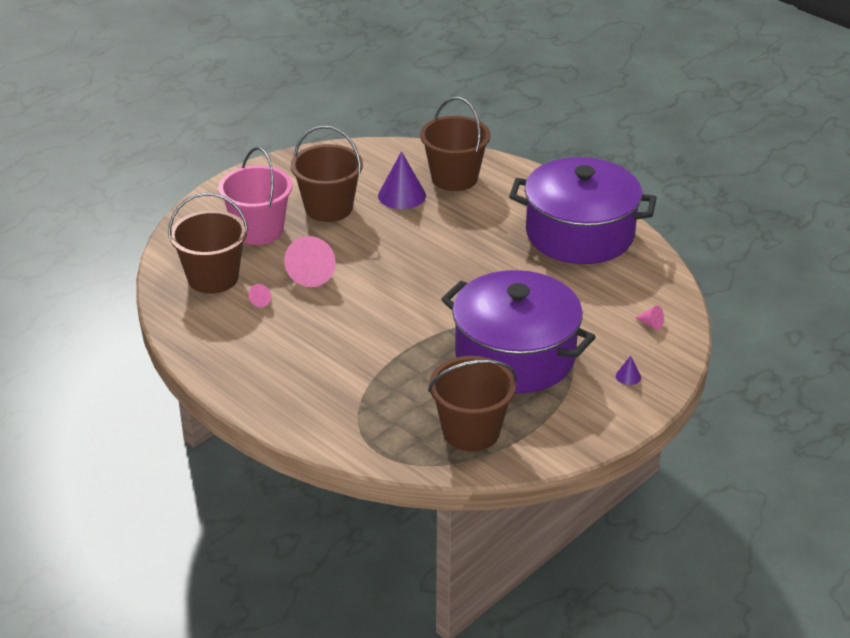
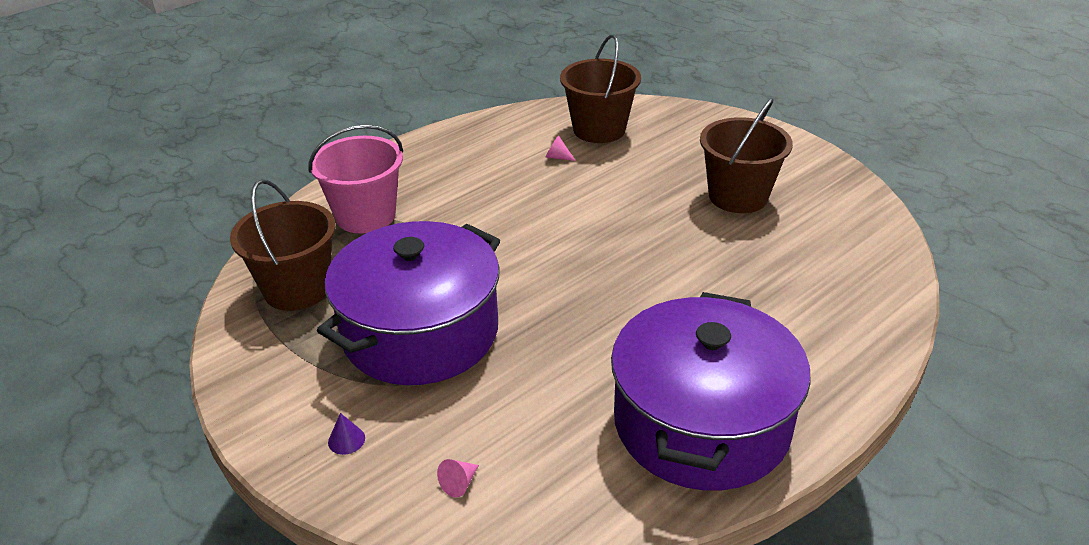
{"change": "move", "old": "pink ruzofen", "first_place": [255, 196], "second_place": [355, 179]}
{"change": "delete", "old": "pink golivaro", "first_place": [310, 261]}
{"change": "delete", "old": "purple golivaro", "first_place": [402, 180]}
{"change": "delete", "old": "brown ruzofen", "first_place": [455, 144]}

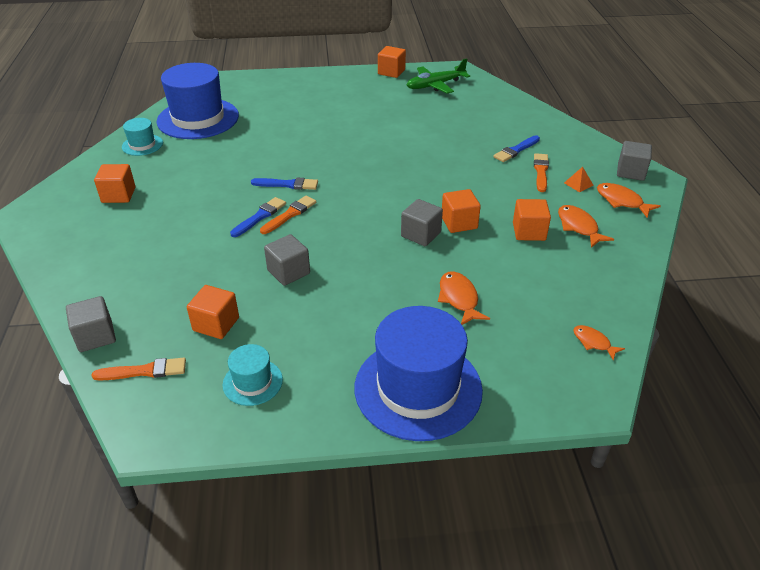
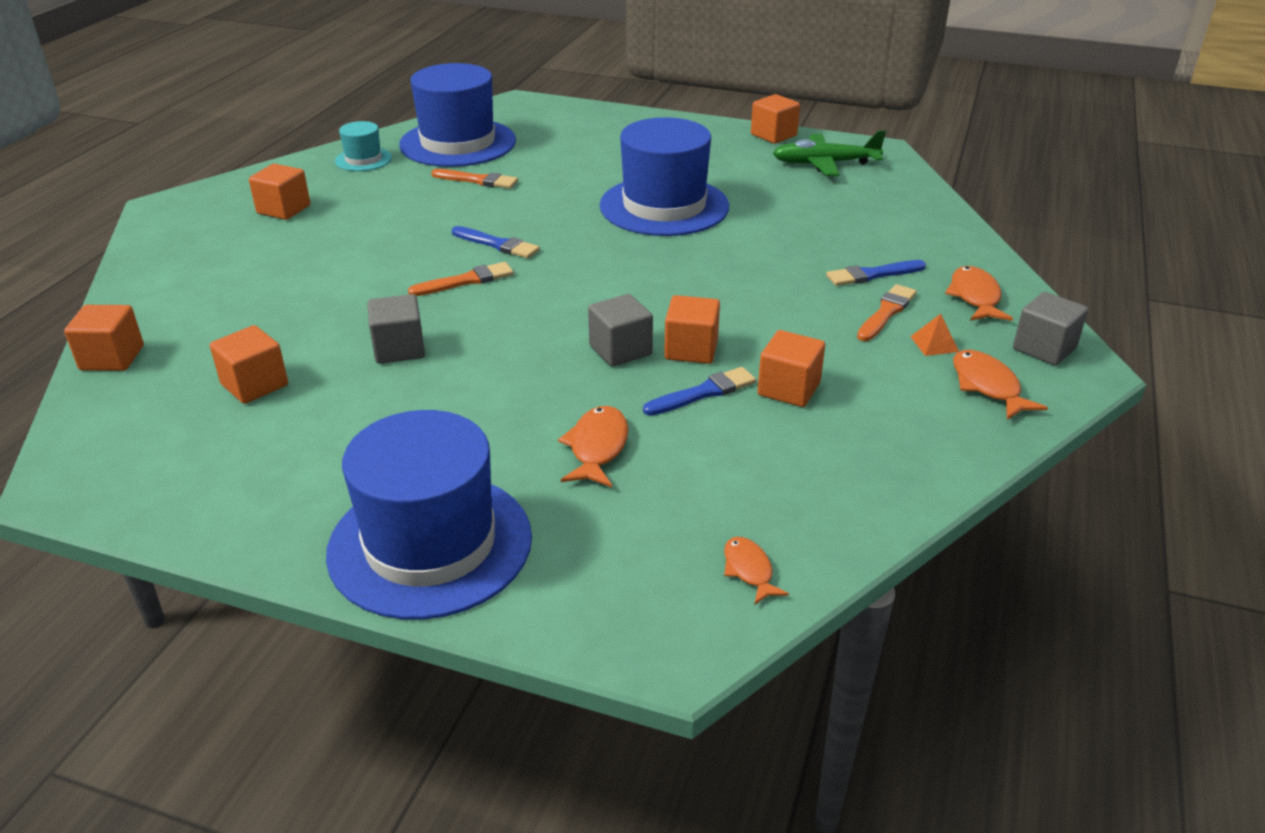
{"change": "recolor", "old": "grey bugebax", "new": "orange bugebax", "first_place": [91, 324], "second_place": [104, 338]}
{"change": "move", "old": "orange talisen", "first_place": [138, 369], "second_place": [474, 179]}
{"change": "insert", "new": "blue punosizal", "second_place": [664, 176]}
{"change": "move", "old": "blue talisen", "first_place": [258, 217], "second_place": [699, 391]}
{"change": "move", "old": "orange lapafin", "first_place": [586, 226], "second_place": [979, 293]}
{"change": "delete", "old": "turquoise punosizal", "first_place": [253, 375]}

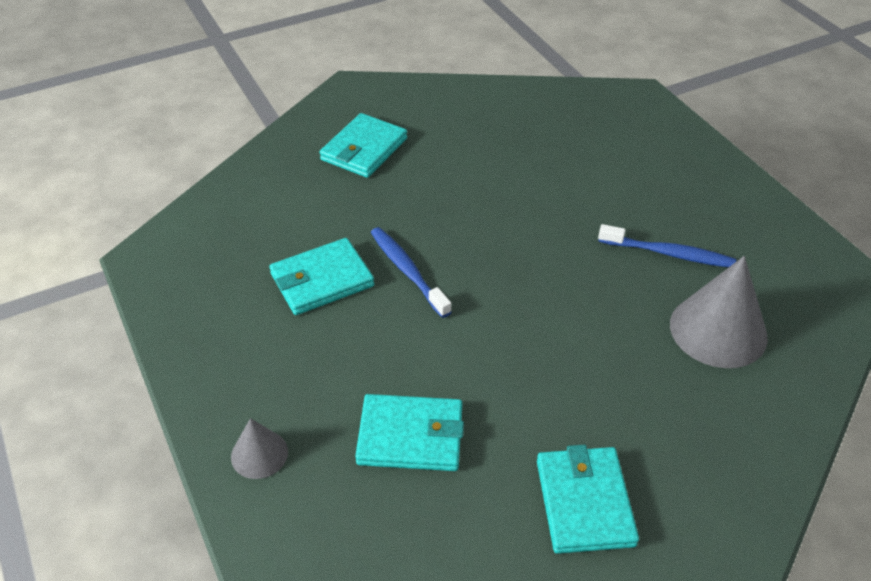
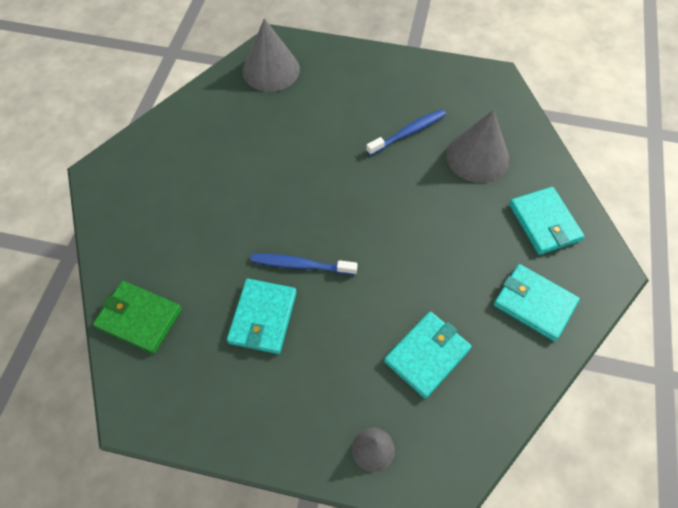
{"change": "insert", "new": "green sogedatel", "second_place": [137, 317]}
{"change": "insert", "new": "grey golivaro", "second_place": [271, 55]}
{"change": "move", "old": "turquoise sogedatel", "first_place": [363, 145], "second_place": [546, 221]}

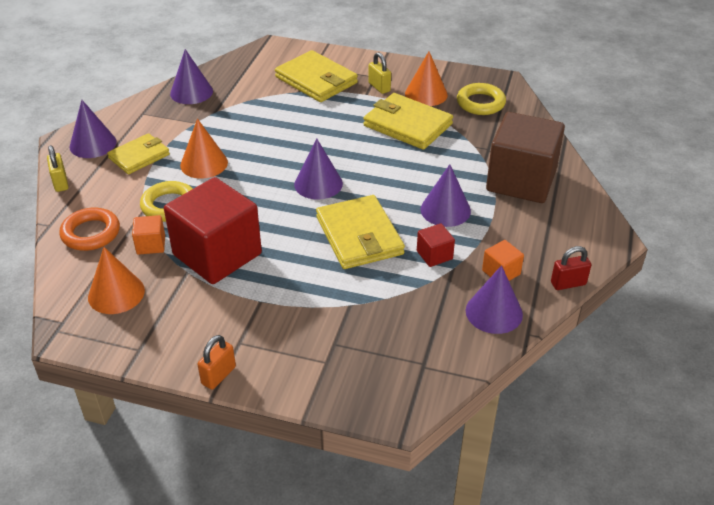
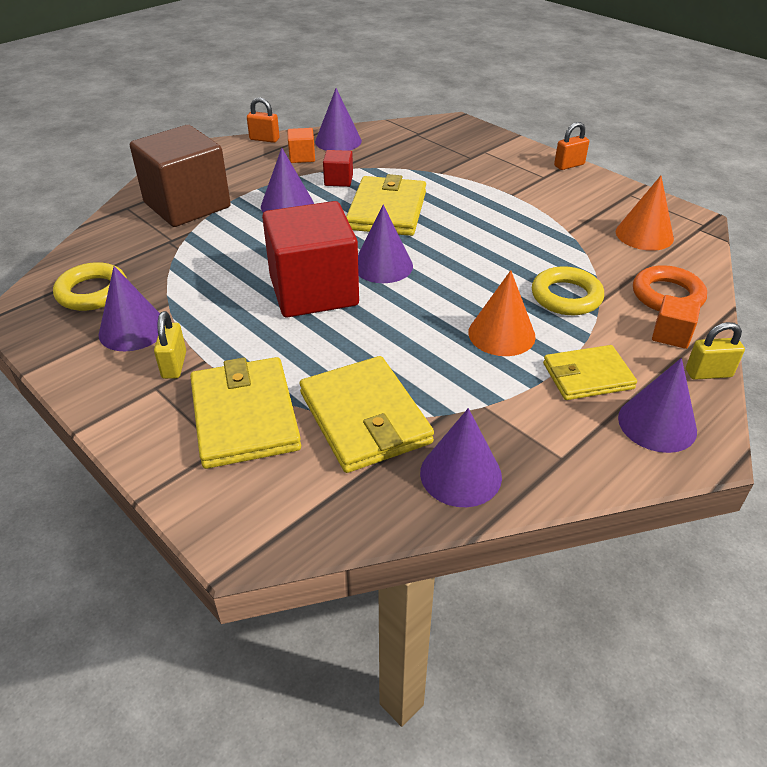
{"change": "recolor", "old": "orange golivaro", "new": "purple golivaro", "first_place": [426, 78], "second_place": [129, 308]}
{"change": "recolor", "old": "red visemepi", "new": "orange visemepi", "first_place": [571, 268], "second_place": [263, 120]}
{"change": "move", "old": "red bugebax", "first_place": [213, 230], "second_place": [310, 259]}
{"change": "move", "old": "yellow sogedatel", "first_place": [408, 121], "second_place": [367, 414]}
{"change": "move", "old": "orange bugebax", "first_place": [148, 235], "second_place": [676, 322]}
{"change": "rotate", "old": "yellow visemepi", "first_place": [57, 168], "second_place": [715, 351], "degrees": 75}

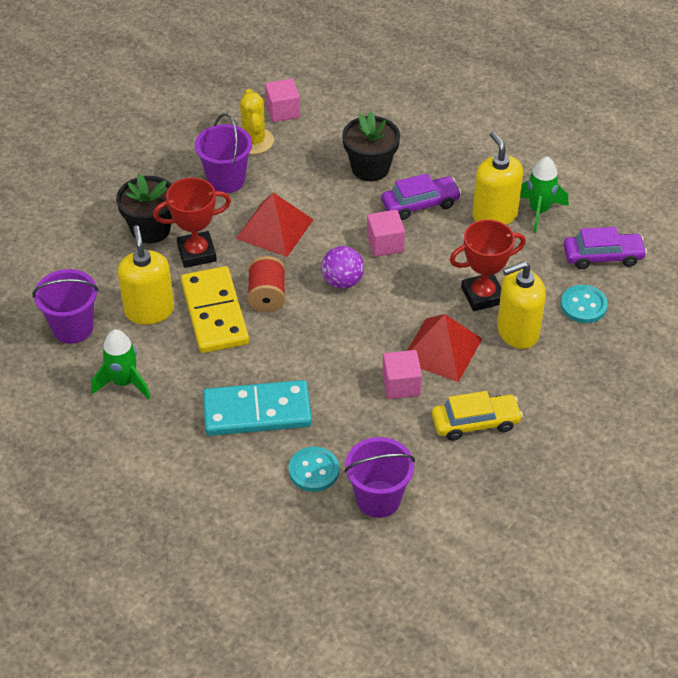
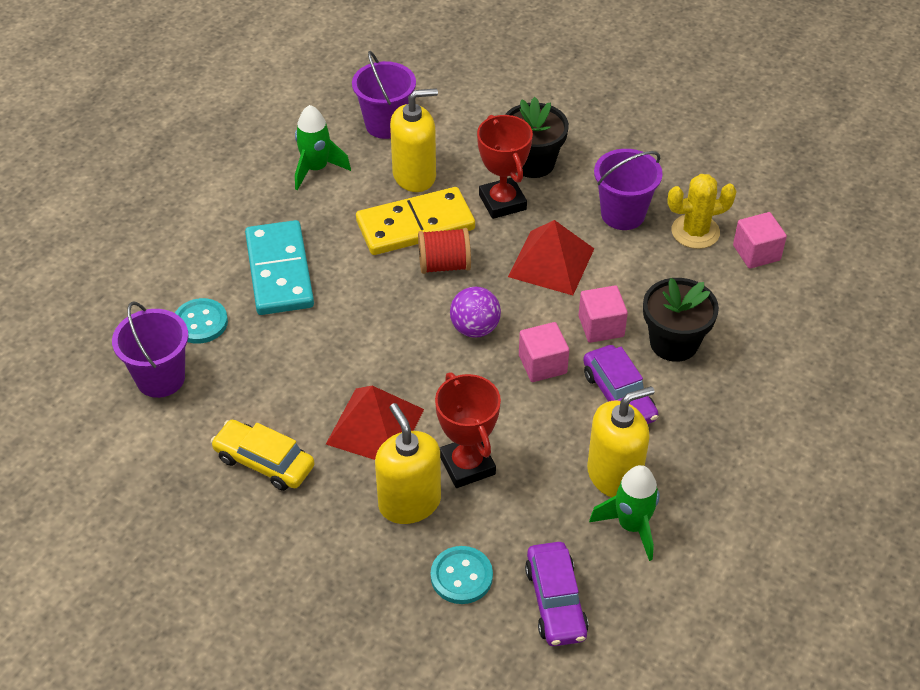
{"change": "rotate", "old": "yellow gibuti", "first_place": [477, 416], "second_place": [263, 455], "degrees": 135}
{"change": "move", "old": "pink bugebax", "first_place": [402, 374], "second_place": [603, 314]}

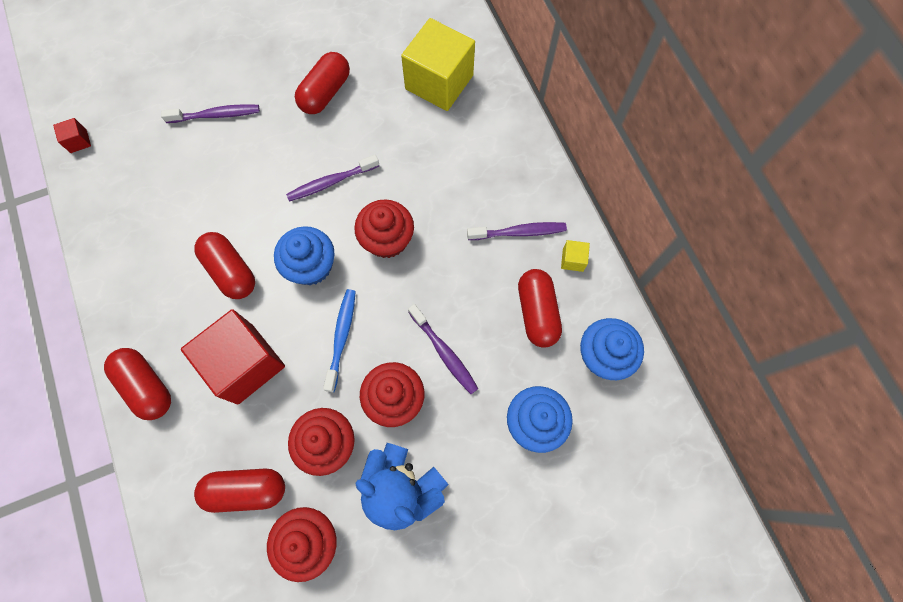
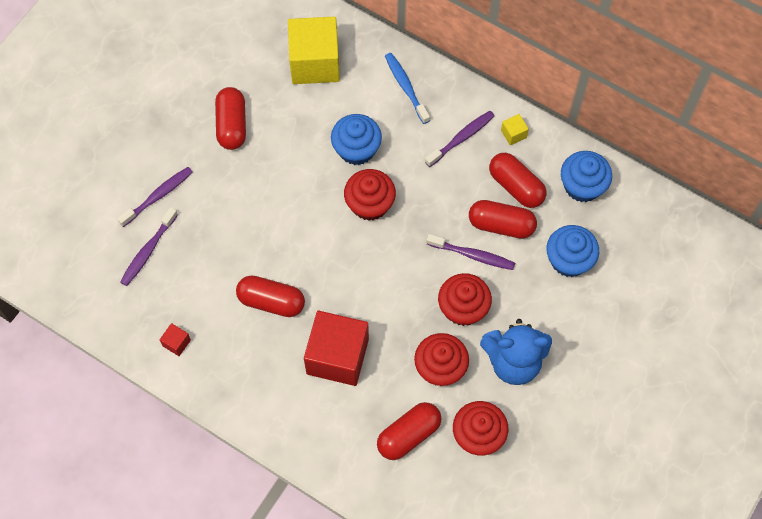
{"change": "move", "old": "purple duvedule", "first_place": [332, 178], "second_place": [149, 246]}
{"change": "move", "old": "red bugebax", "first_place": [72, 135], "second_place": [175, 339]}
{"change": "move", "old": "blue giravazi", "first_place": [304, 255], "second_place": [356, 139]}
{"change": "move", "old": "blue duvedule", "first_place": [339, 340], "second_place": [407, 88]}
{"change": "move", "old": "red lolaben", "first_place": [137, 384], "second_place": [503, 219]}

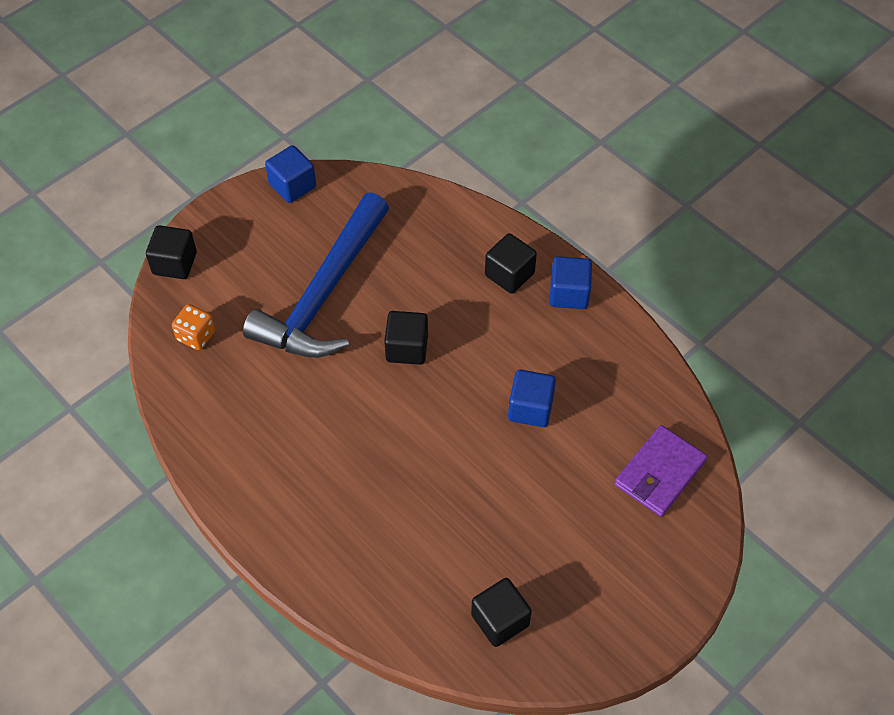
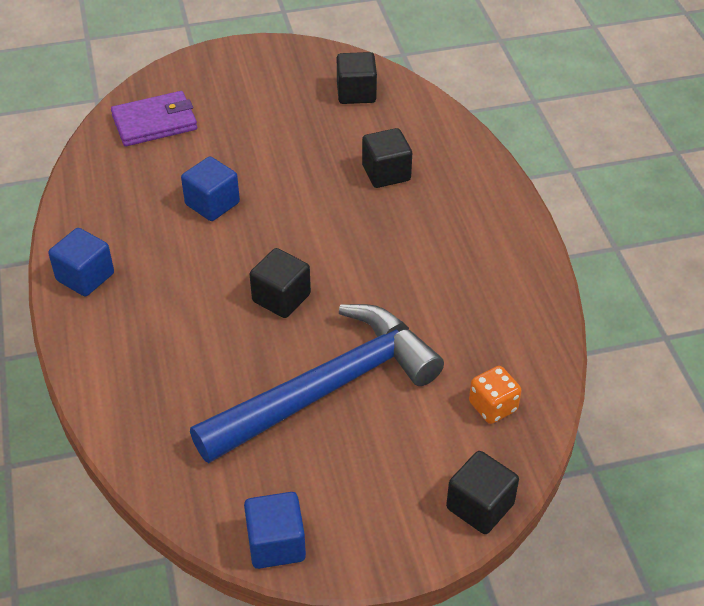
{"change": "move", "old": "black bugebax", "first_place": [511, 263], "second_place": [387, 158]}

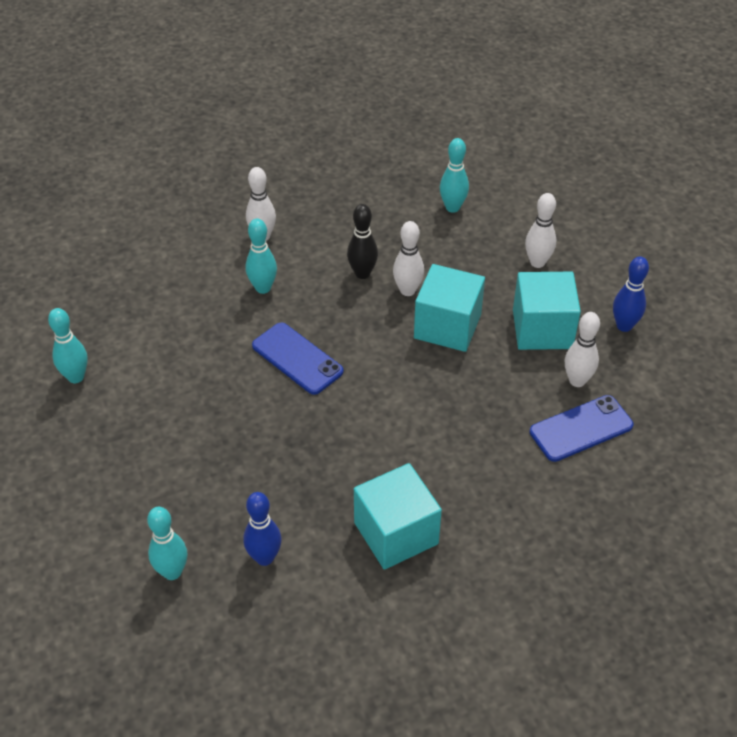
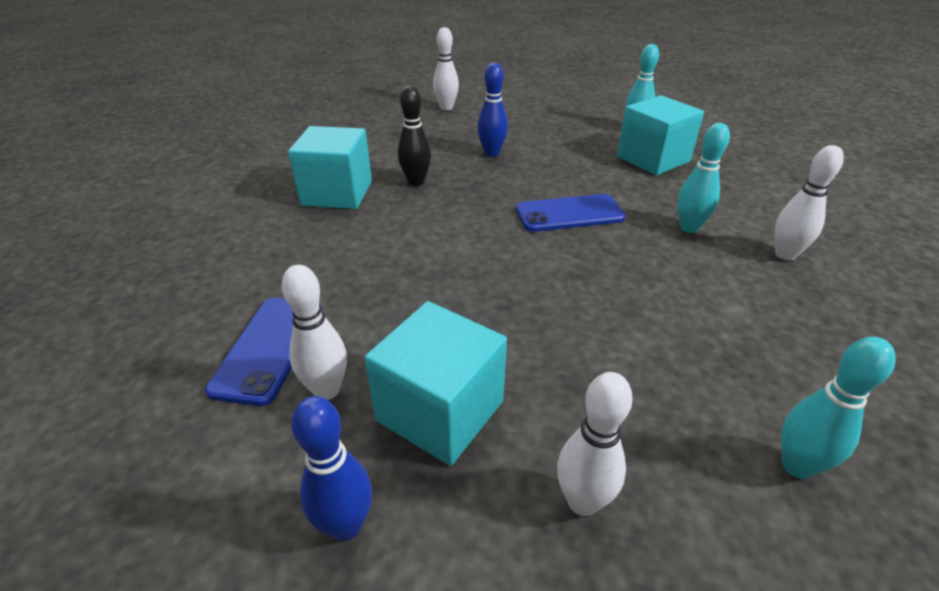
{"change": "move", "old": "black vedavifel", "first_place": [362, 241], "second_place": [414, 136]}
{"change": "move", "old": "white vedavifel", "first_place": [408, 258], "second_place": [446, 68]}
{"change": "move", "old": "blue vedavifel", "first_place": [263, 529], "second_place": [492, 110]}
{"change": "move", "old": "turquoise bugebax", "first_place": [449, 308], "second_place": [660, 135]}
{"change": "delete", "old": "turquoise vedavifel", "first_place": [167, 543]}

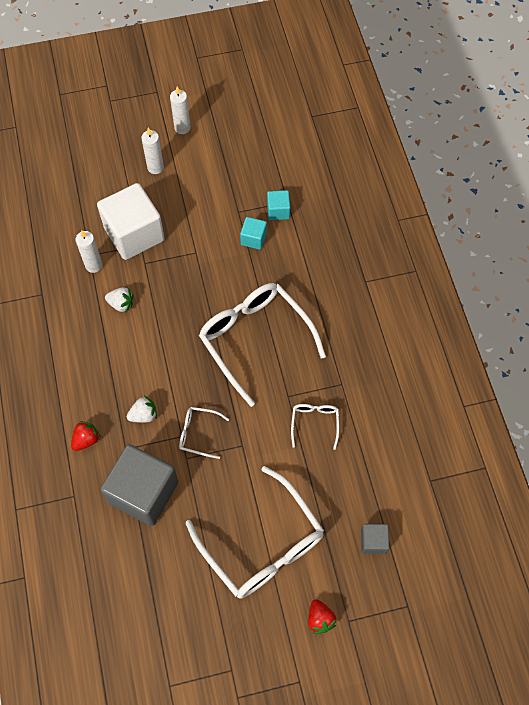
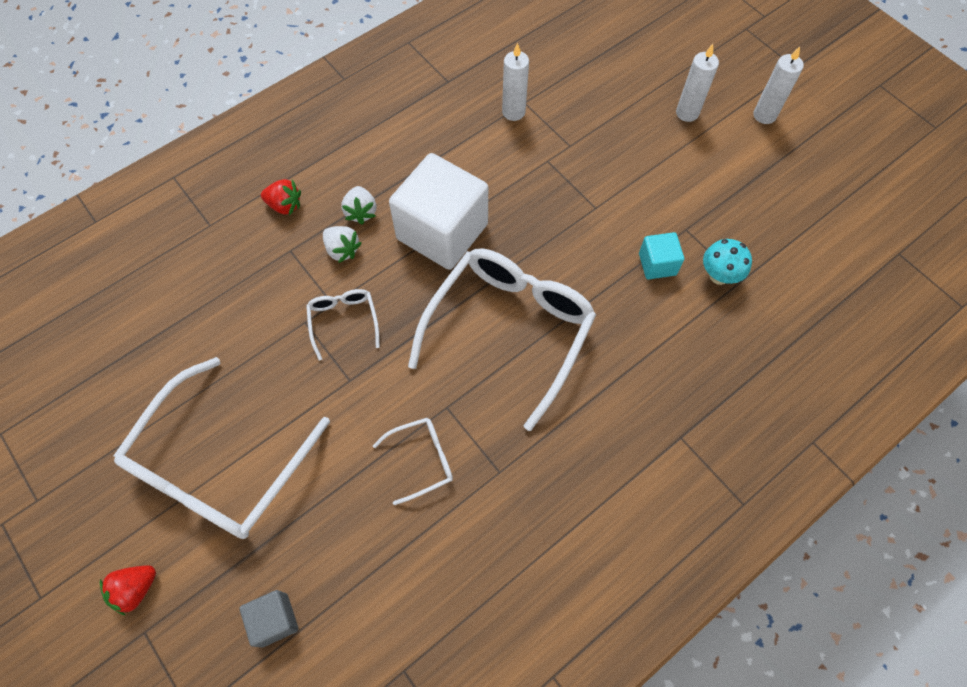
{"change": "move", "old": "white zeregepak", "first_place": [119, 300], "second_place": [358, 205]}
{"change": "move", "old": "white bugebax", "first_place": [131, 221], "second_place": [438, 211]}
{"change": "replace", "old": "turquoise bugebax", "new": "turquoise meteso", "first_place": [278, 205], "second_place": [727, 262]}
{"change": "delete", "old": "grey bugebax", "first_place": [139, 485]}

